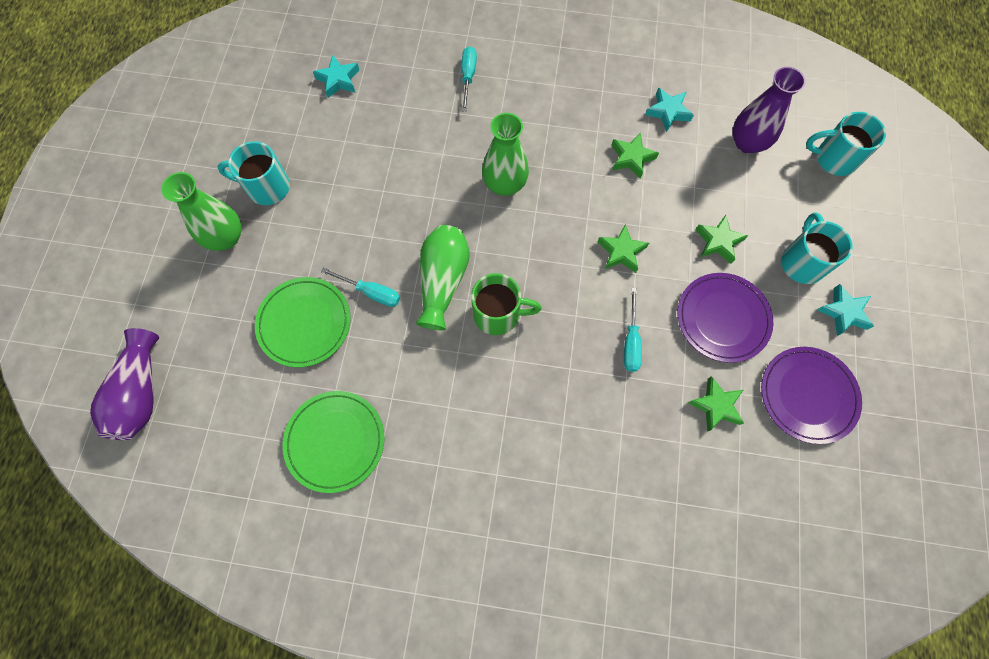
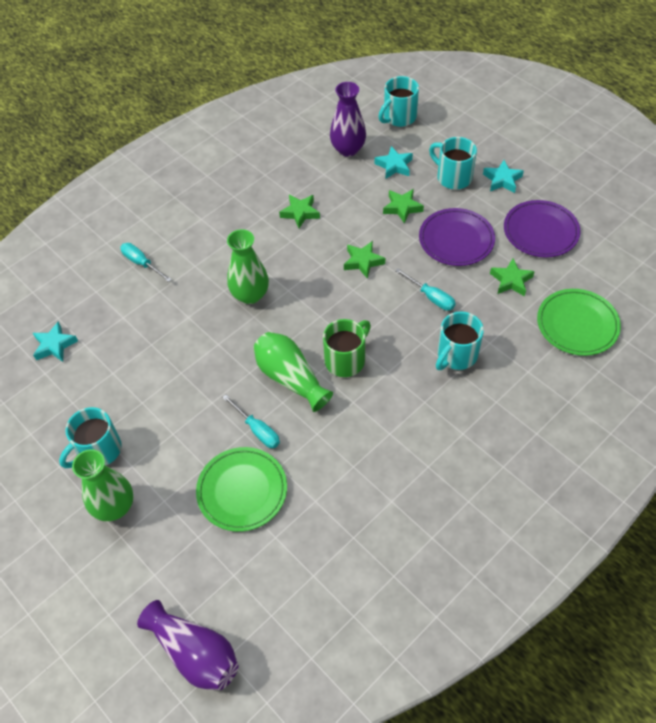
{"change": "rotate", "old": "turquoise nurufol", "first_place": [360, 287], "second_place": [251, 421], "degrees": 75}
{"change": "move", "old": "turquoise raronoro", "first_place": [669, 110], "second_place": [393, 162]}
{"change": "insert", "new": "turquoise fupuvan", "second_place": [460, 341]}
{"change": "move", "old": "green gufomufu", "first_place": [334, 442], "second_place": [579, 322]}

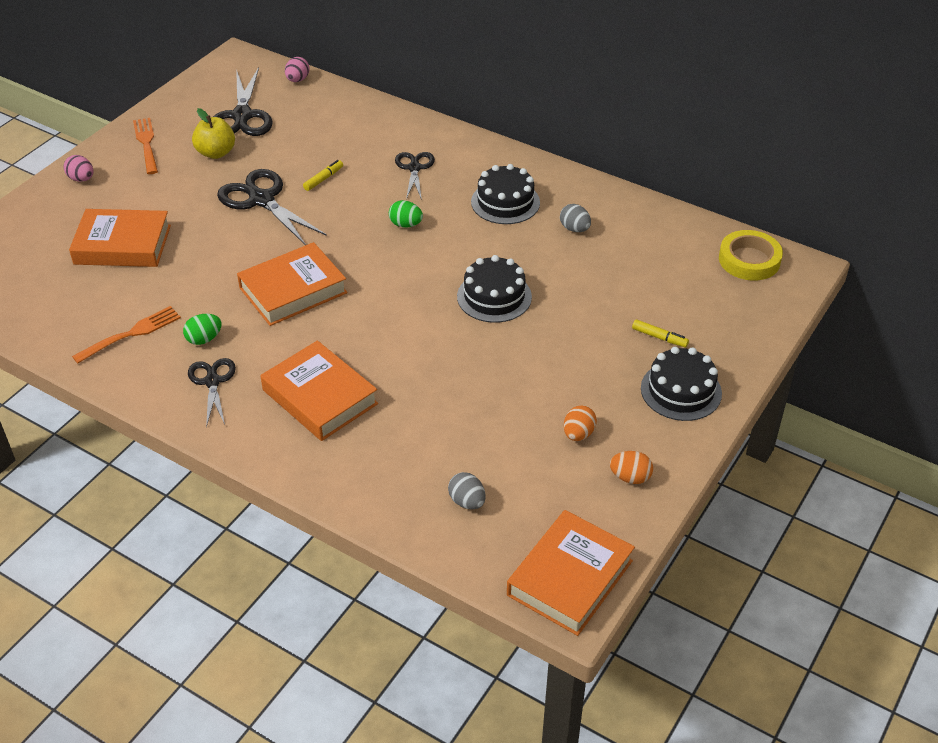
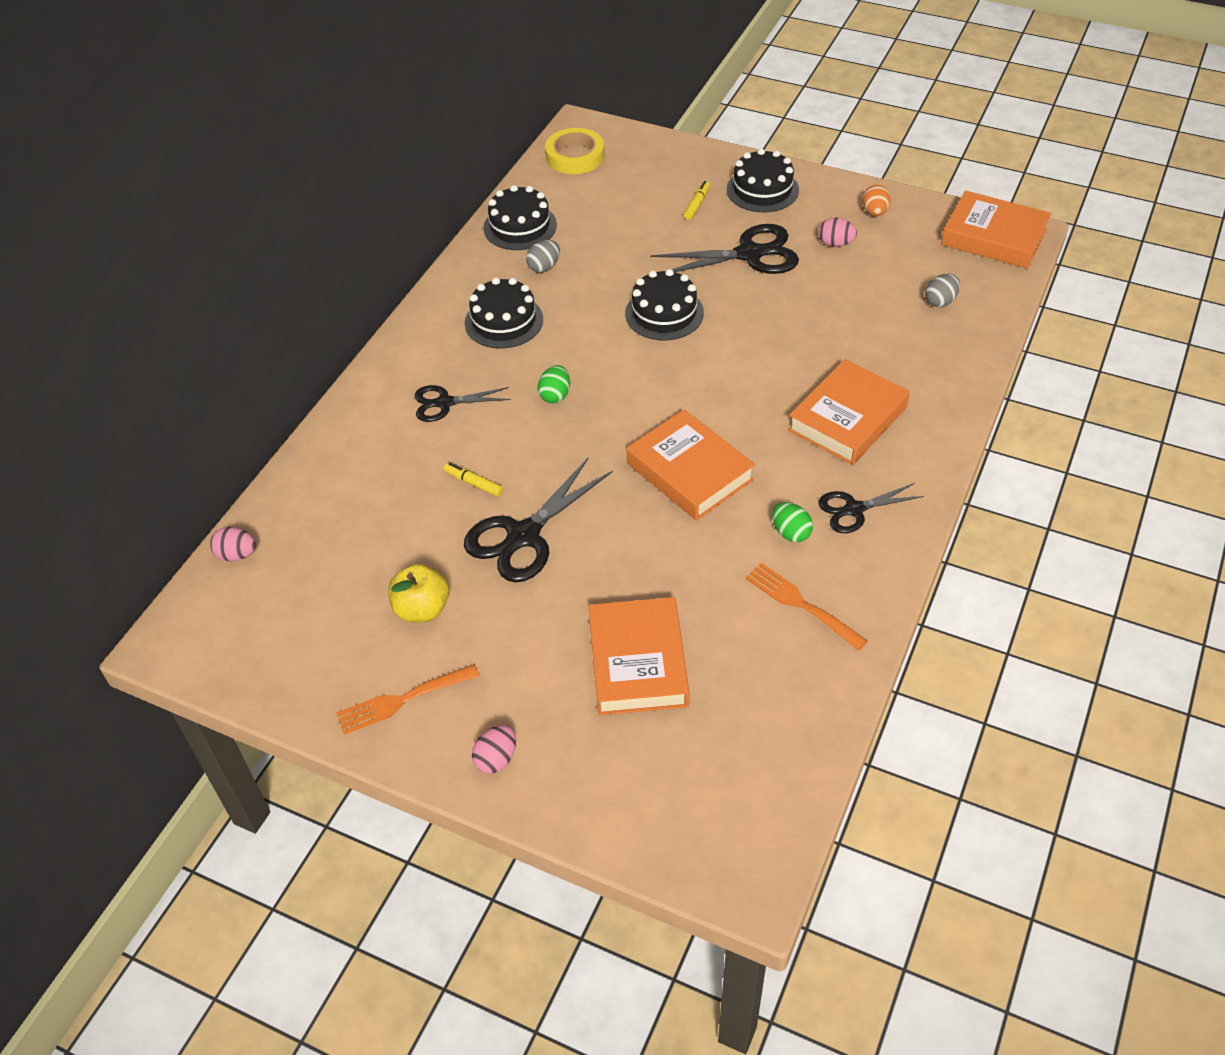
{"change": "insert", "new": "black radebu", "second_place": [520, 217]}
{"change": "move", "old": "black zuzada", "first_place": [243, 101], "second_place": [724, 249]}
{"change": "recolor", "old": "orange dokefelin", "new": "pink dokefelin", "first_place": [580, 423], "second_place": [837, 232]}

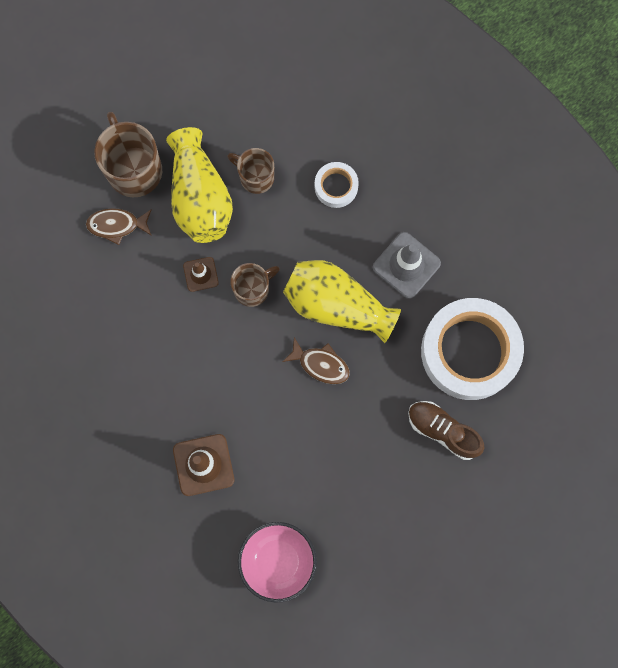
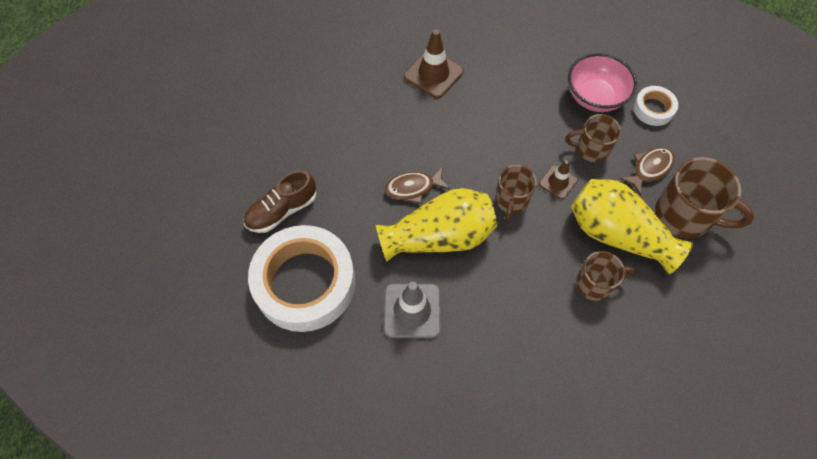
{"change": "rotate", "old": "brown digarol", "first_place": [446, 430], "second_place": [280, 201], "degrees": 150}
{"change": "insert", "new": "brown fupuvan", "second_place": [593, 138]}
{"change": "move", "old": "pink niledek", "first_place": [277, 562], "second_place": [602, 82]}
{"change": "move", "old": "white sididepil", "first_place": [337, 185], "second_place": [655, 106]}

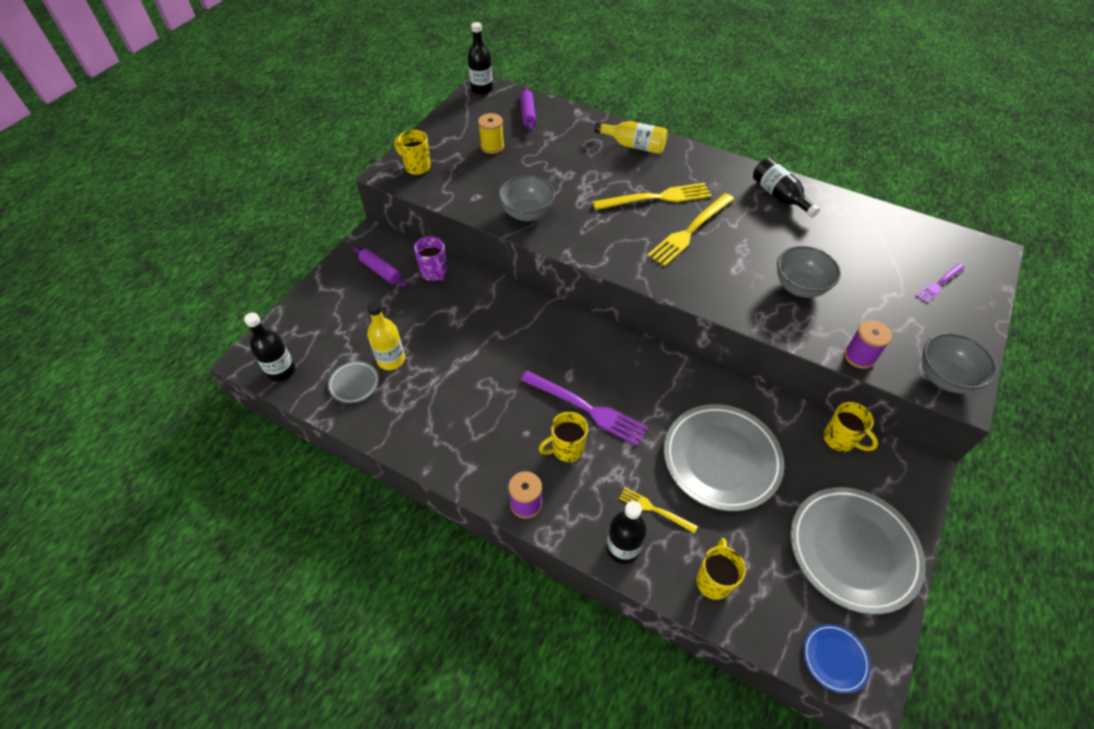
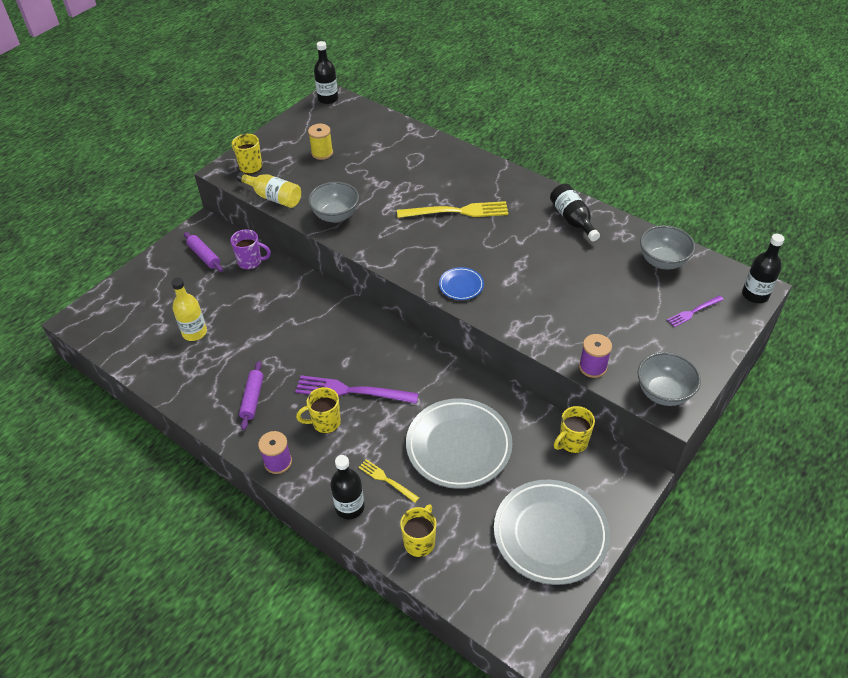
{"change": "rotate", "old": "purple fupuvan", "first_place": [430, 258], "second_place": [250, 249], "degrees": -60}
{"change": "move", "old": "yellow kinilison", "first_place": [631, 137], "second_place": [269, 190]}
{"change": "move", "old": "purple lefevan", "first_place": [528, 109], "second_place": [251, 395]}
{"change": "rotate", "old": "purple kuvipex", "first_place": [584, 408], "second_place": [357, 389], "degrees": 150}
{"change": "move", "old": "blue gufomufu", "first_place": [837, 659], "second_place": [461, 283]}
{"change": "rotate", "old": "yellow fupuvan", "first_place": [850, 427], "second_place": [574, 429], "degrees": 90}
{"change": "move", "old": "grey niledek", "first_place": [809, 272], "second_place": [667, 247]}
{"change": "move", "old": "black kinilison", "first_place": [269, 347], "second_place": [763, 268]}
{"change": "delete", "old": "grey gufomufu", "first_place": [353, 382]}
{"change": "delete", "old": "yellow kuvipex", "first_place": [690, 229]}

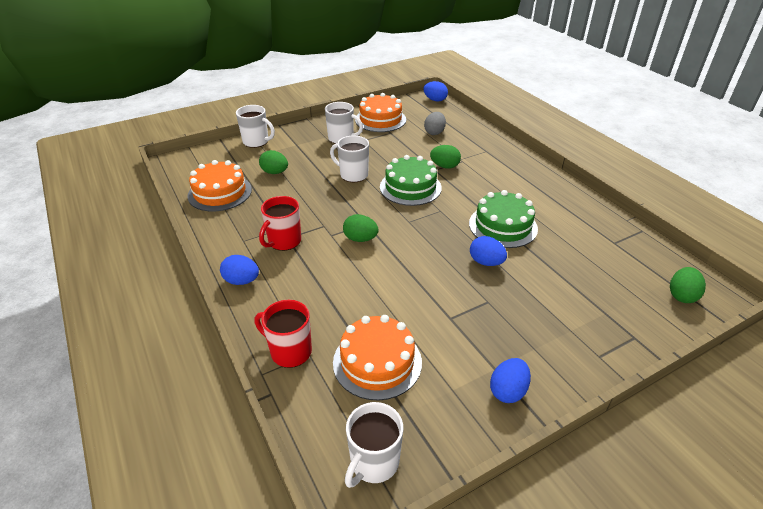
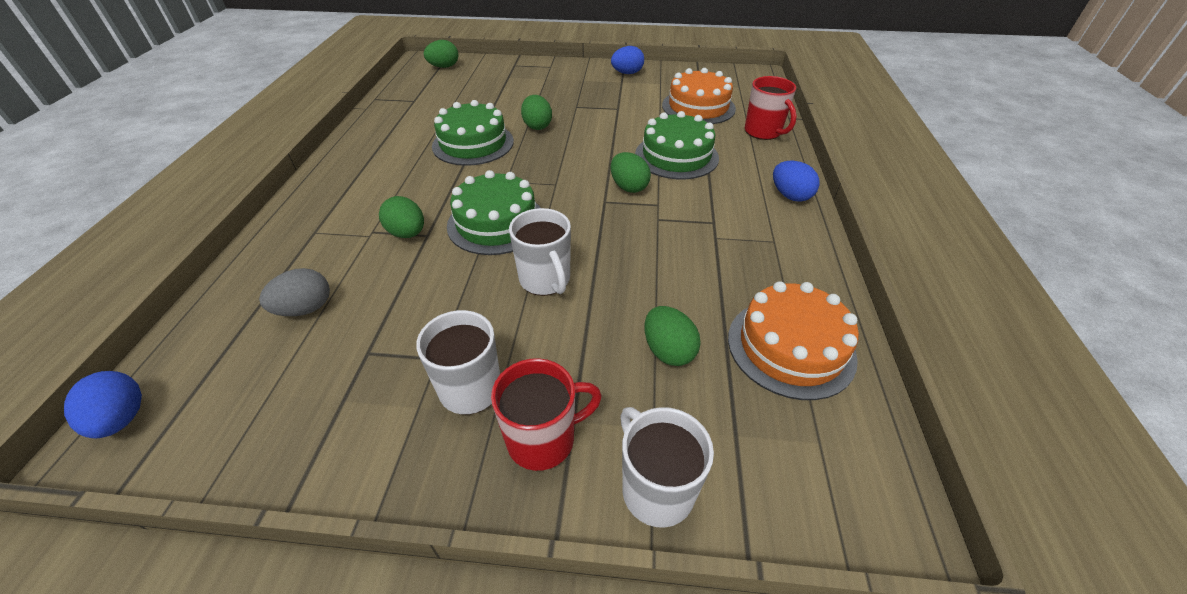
{"change": "move", "old": "red fupuvan", "first_place": [280, 223], "second_place": [546, 414]}
{"change": "recolor", "old": "blue dokefelin", "new": "green dokefelin", "first_place": [488, 251], "second_place": [536, 112]}
{"change": "insert", "new": "green radebu", "second_place": [677, 145]}
{"change": "delete", "old": "white fupuvan", "first_place": [374, 445]}
{"change": "delete", "old": "orange radebu", "first_place": [380, 112]}

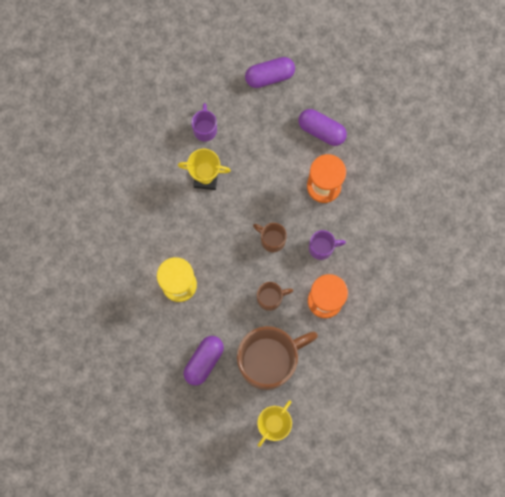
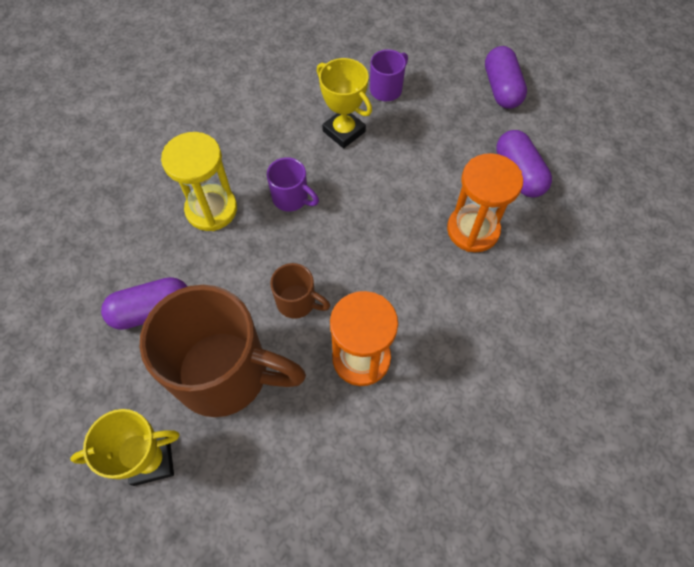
{"change": "move", "old": "purple fupuvan", "first_place": [327, 245], "second_place": [293, 184]}
{"change": "rotate", "old": "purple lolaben", "first_place": [270, 72], "second_place": [506, 77], "degrees": 60}
{"change": "delete", "old": "brown fupuvan", "first_place": [270, 237]}

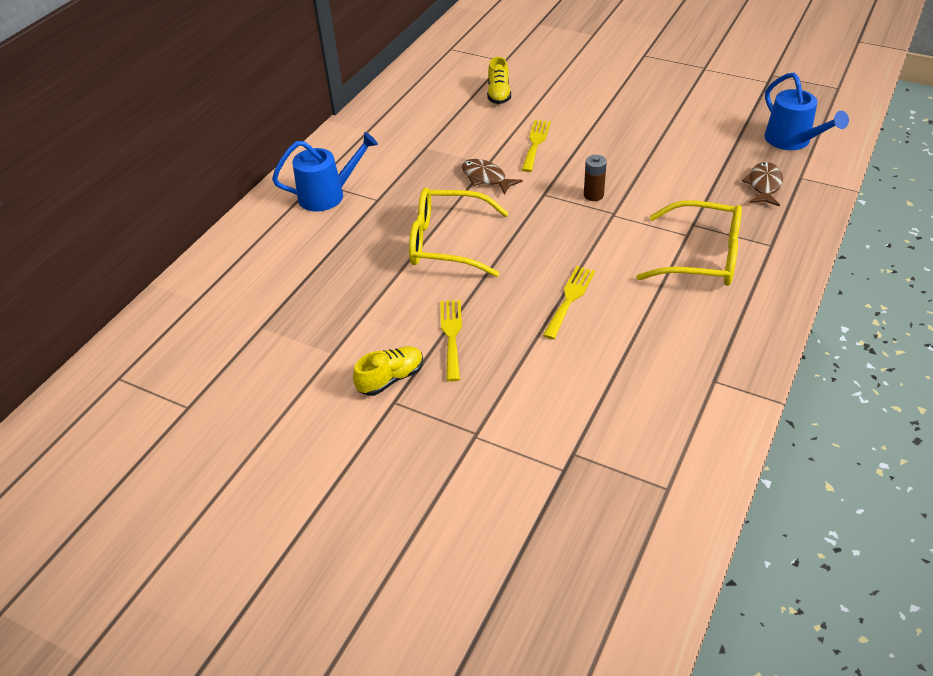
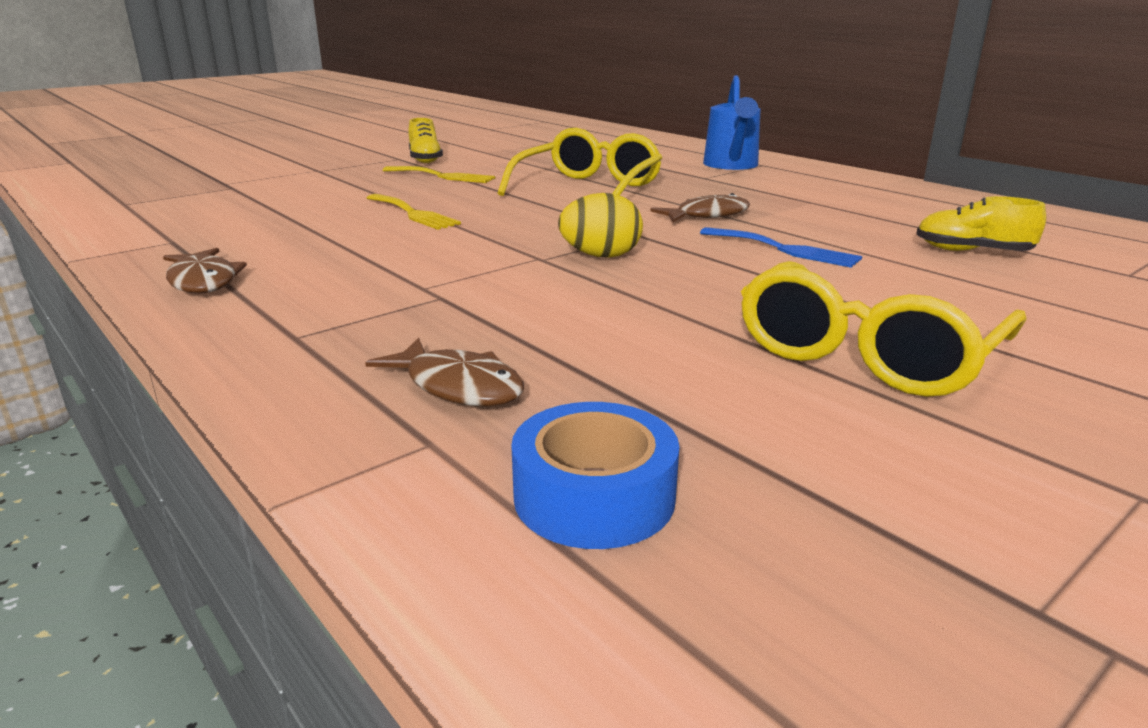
{"change": "insert", "new": "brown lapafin", "second_place": [205, 270]}
{"change": "replace", "old": "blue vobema", "new": "blue sididepil", "first_place": [807, 111], "second_place": [595, 475]}
{"change": "replace", "old": "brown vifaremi", "new": "yellow dokefelin", "first_place": [595, 178], "second_place": [600, 225]}
{"change": "recolor", "old": "yellow kuvipex", "new": "blue kuvipex", "first_place": [536, 146], "second_place": [781, 247]}
{"change": "move", "old": "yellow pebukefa", "first_place": [689, 243], "second_place": [884, 329]}

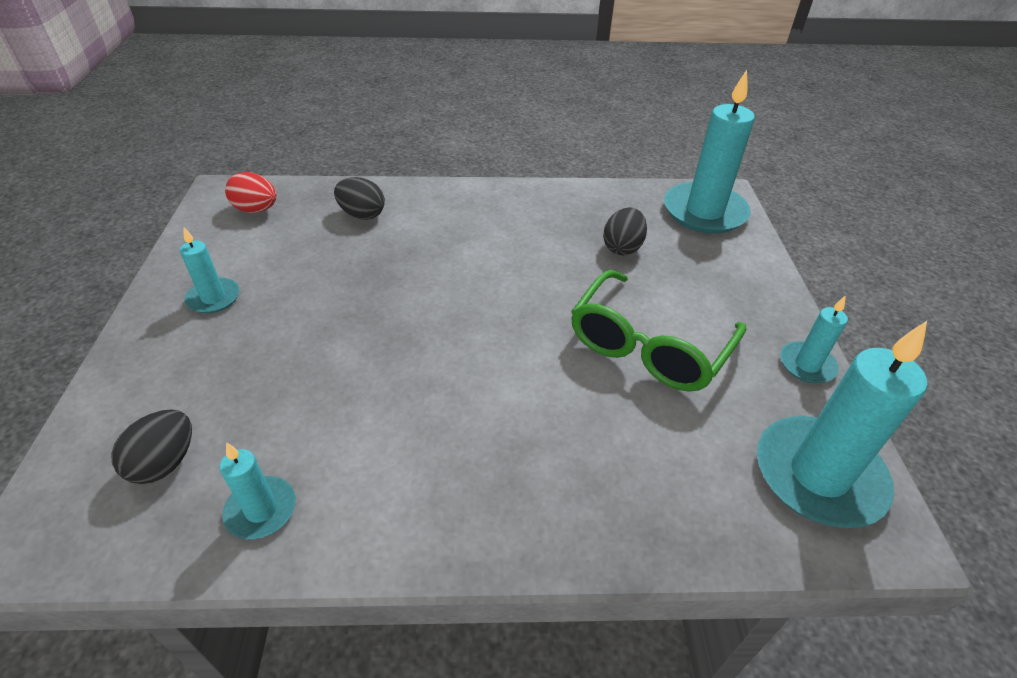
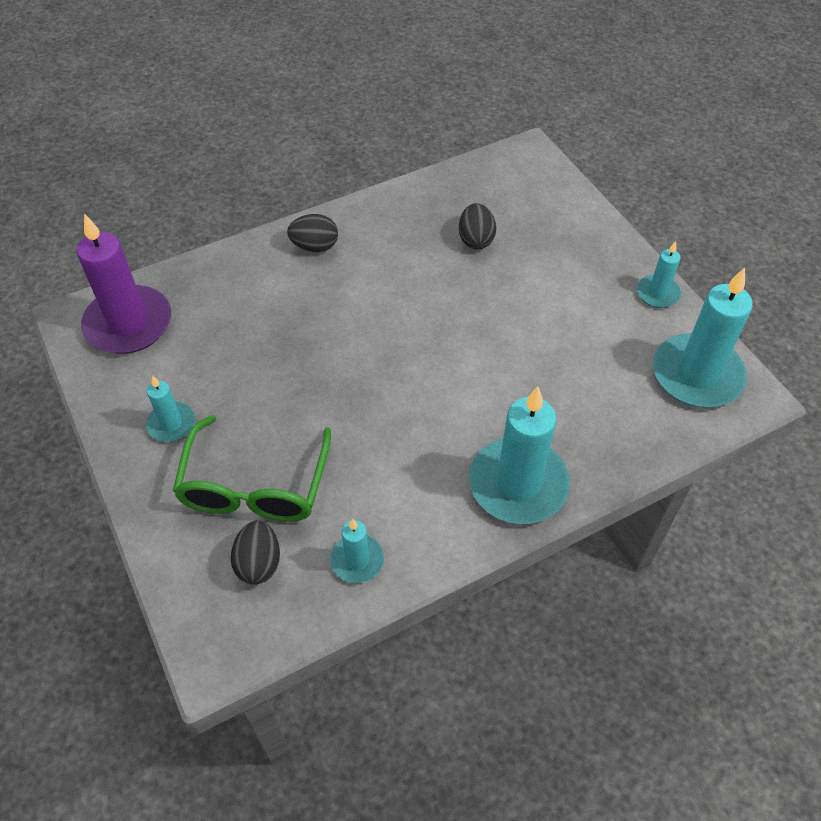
{"change": "replace", "old": "red dokefelin", "new": "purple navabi", "first_place": [251, 192], "second_place": [124, 284]}
{"change": "move", "old": "green pebukefa", "first_place": [658, 331], "second_place": [252, 468]}
{"change": "move", "old": "black dokefelin", "first_place": [359, 198], "second_place": [312, 233]}
{"change": "move", "old": "turquoise navabi", "first_place": [709, 152], "second_place": [519, 455]}

